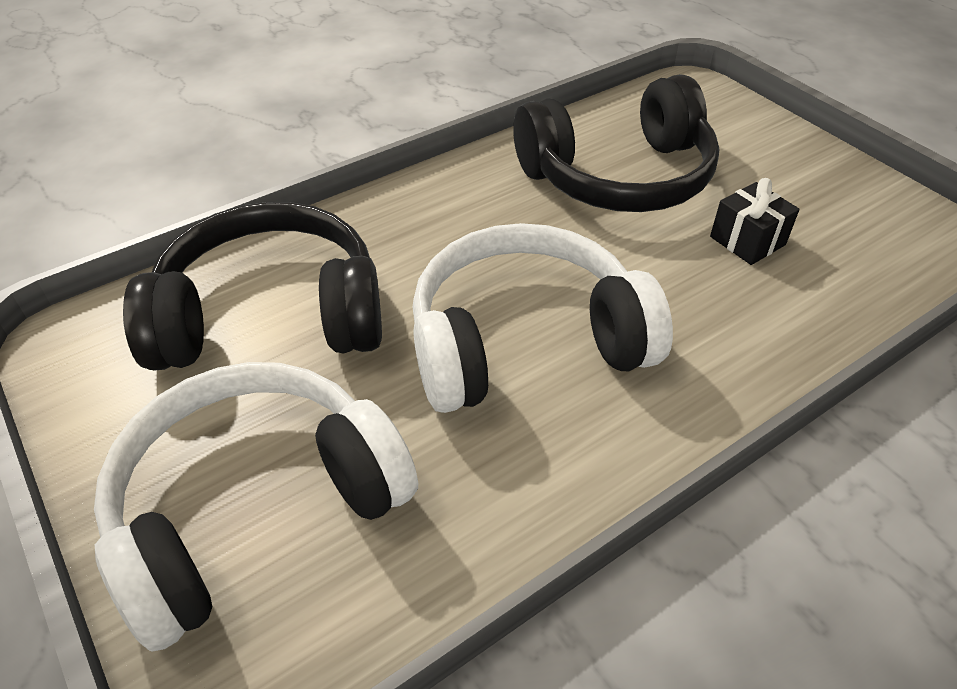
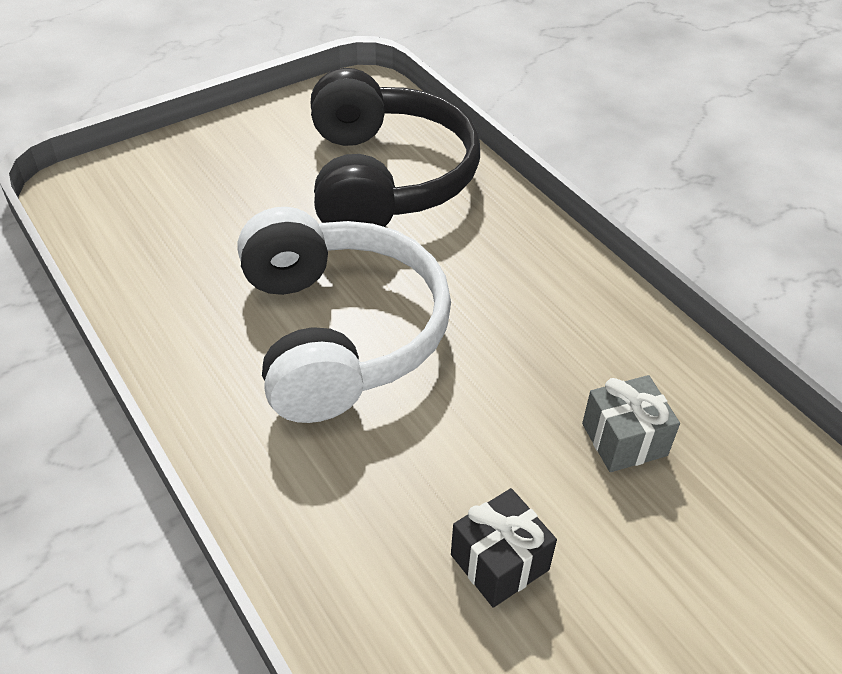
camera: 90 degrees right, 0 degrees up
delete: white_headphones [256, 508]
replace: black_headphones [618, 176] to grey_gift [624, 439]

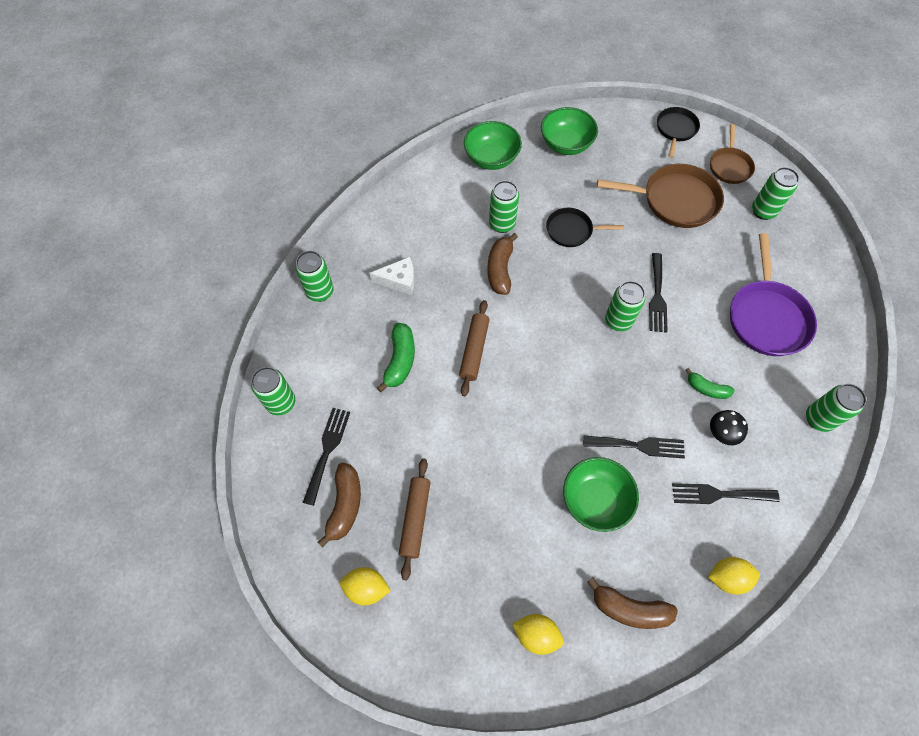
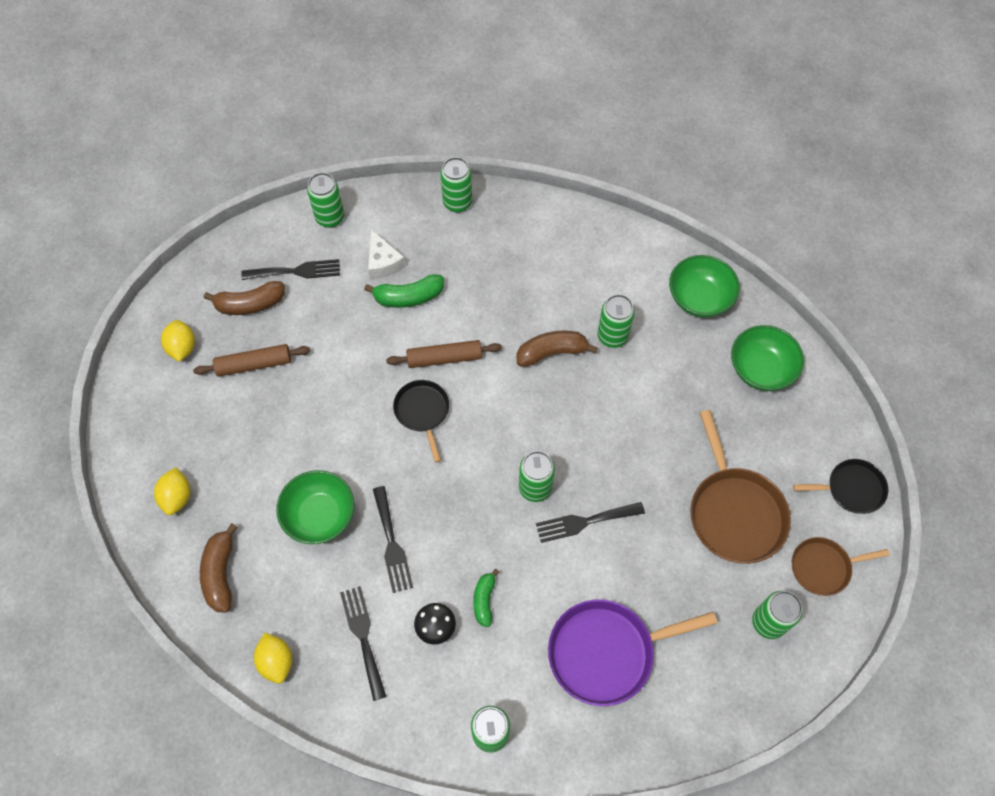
camera: 70 degrees right, 0 degrees up
move: black_pan [571, 230] to [422, 412]; white_cheese [399, 280] to [383, 262]

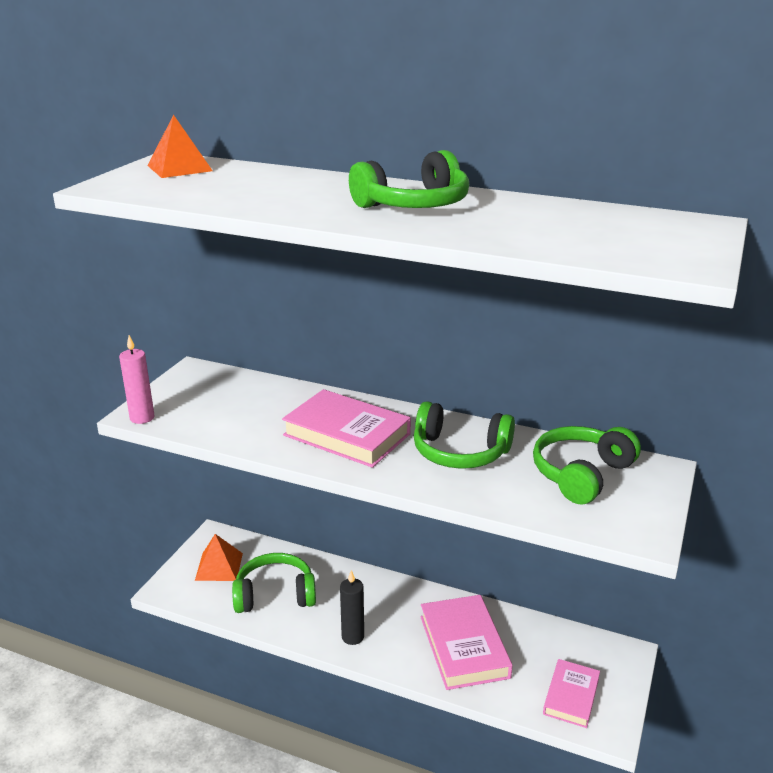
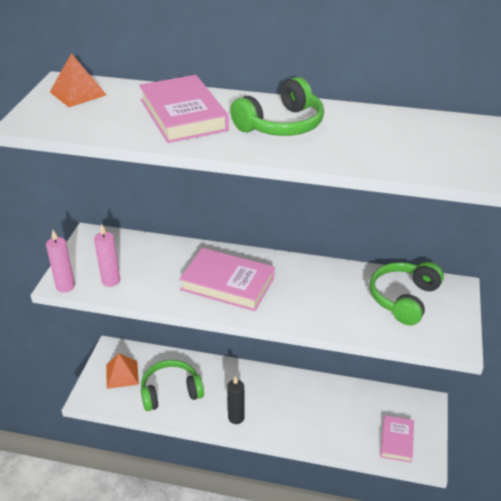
camera: 10 degrees left, 10 degrees up
delete: green_headphones [459, 452]
insert: pink_candle [111, 281]
move: pink_book [464, 646] to [183, 115]

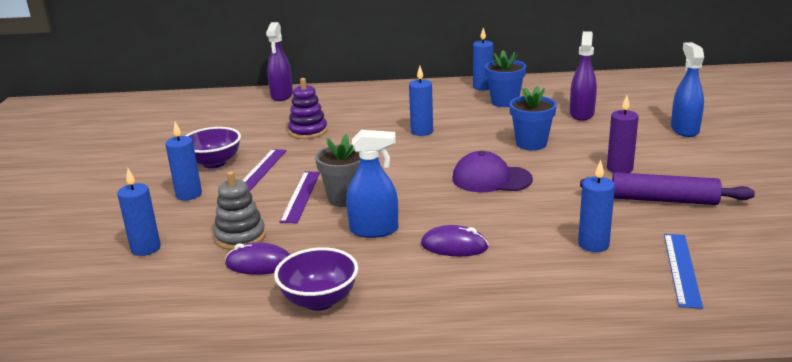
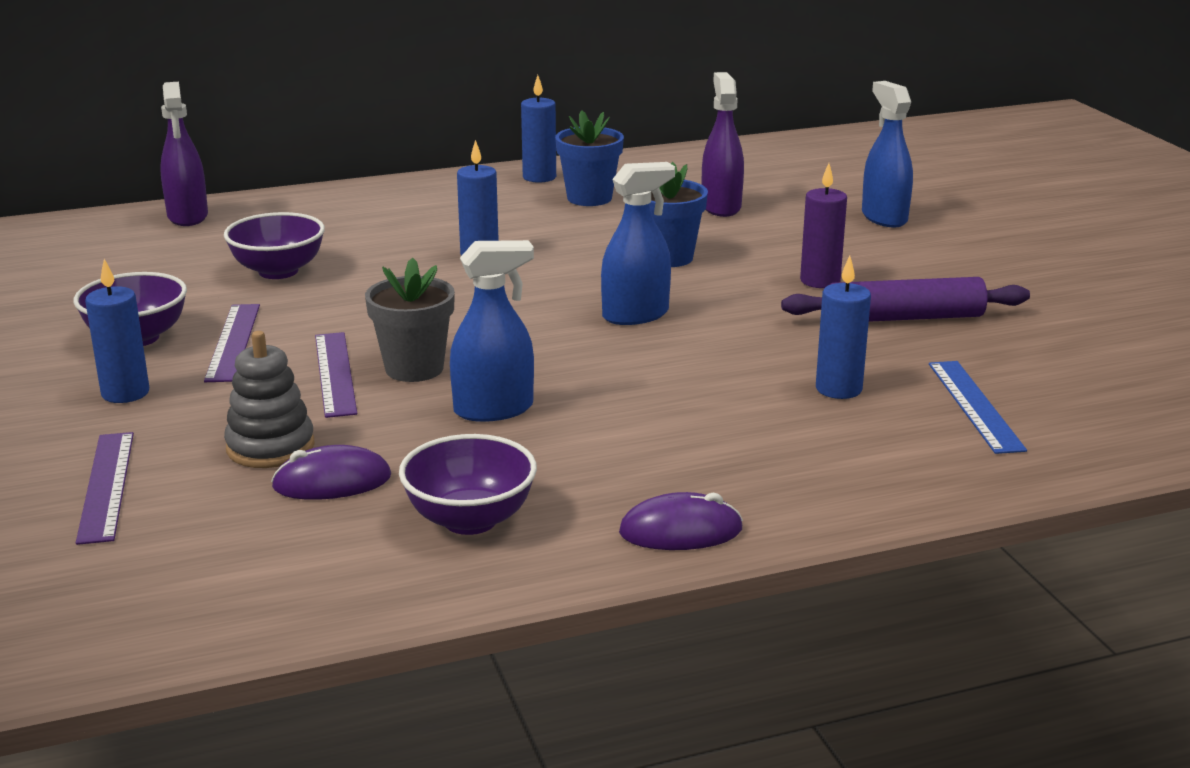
camera: 20 degrees left, 0 degrees up
move: purple_mouse [454, 246] to [680, 531]
replace: purple_stacking_toy [308, 131] to purple_bowl [278, 271]; purple_cap [491, 179] to blue_spray_bottle [635, 315]; blue_candle [146, 248] to purple_ruler [107, 486]

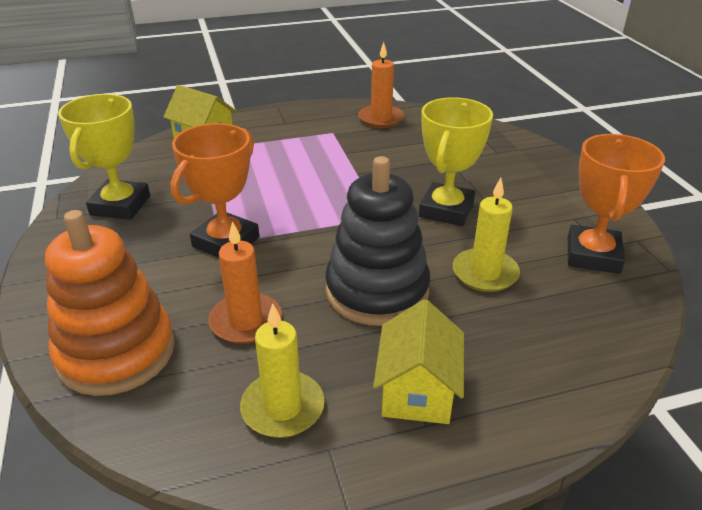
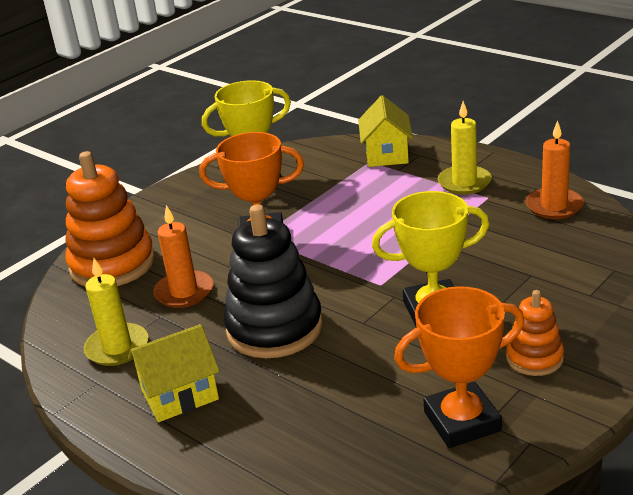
camera: 60 degrees right, 5 degrees down
insert: orange_stacking_toy [534, 358]
move: yellow_candle [485, 273] to [464, 182]

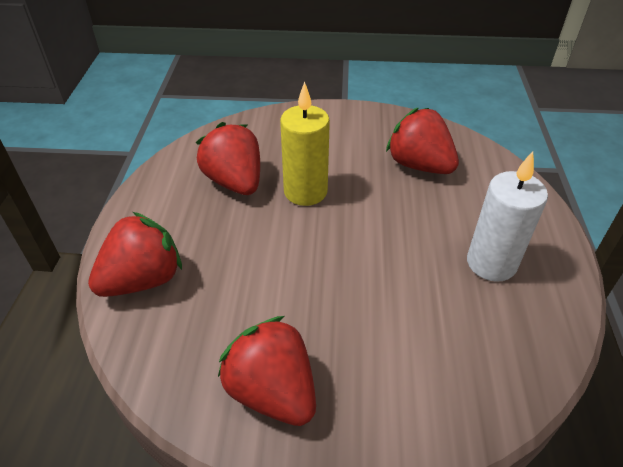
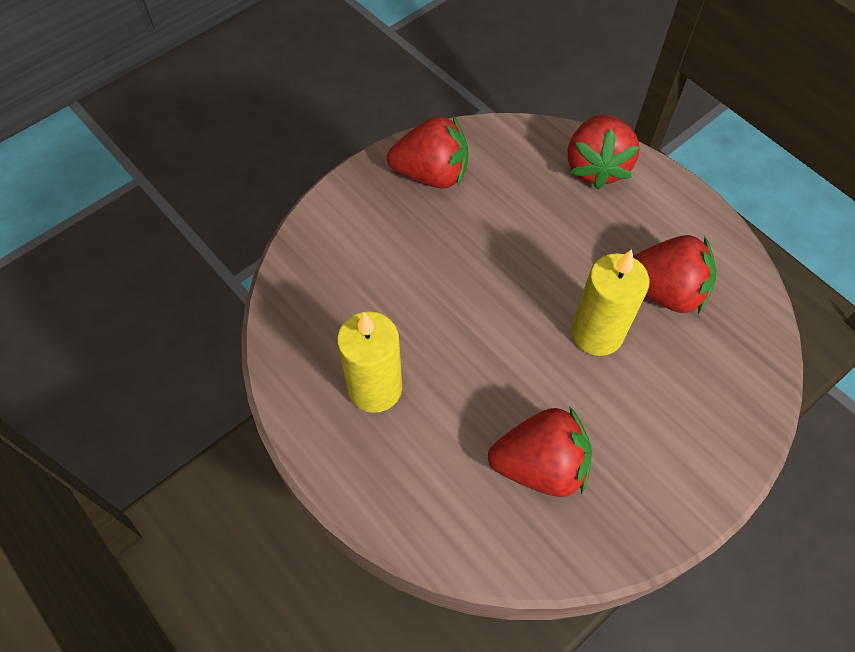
camera: 135 degrees right, 15 degrees up
recolor: white_candle [491, 263] to yellow_candle [375, 388]

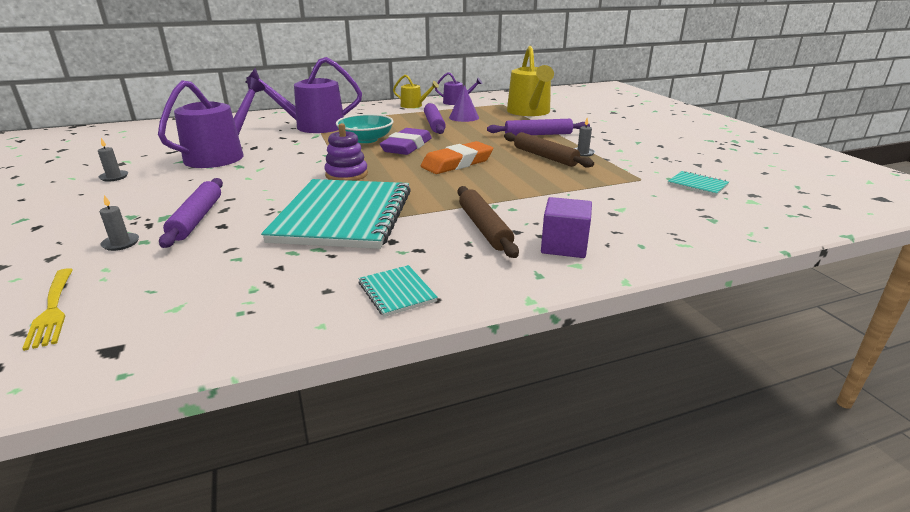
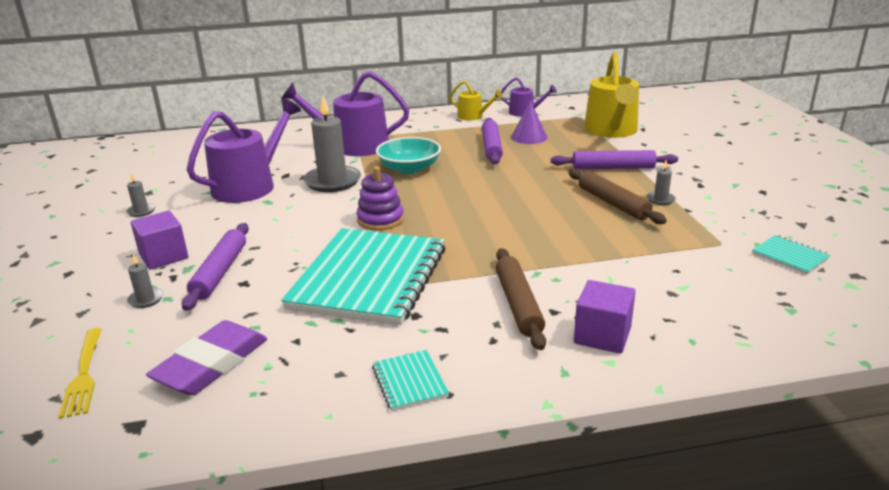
camera: 10 degrees right, 0 degrees up
delete: orange_eraser [457, 163]
insert: grey_candle [332, 181]; purple_cube [164, 256]
move: purple_eraser [407, 146] to [212, 364]

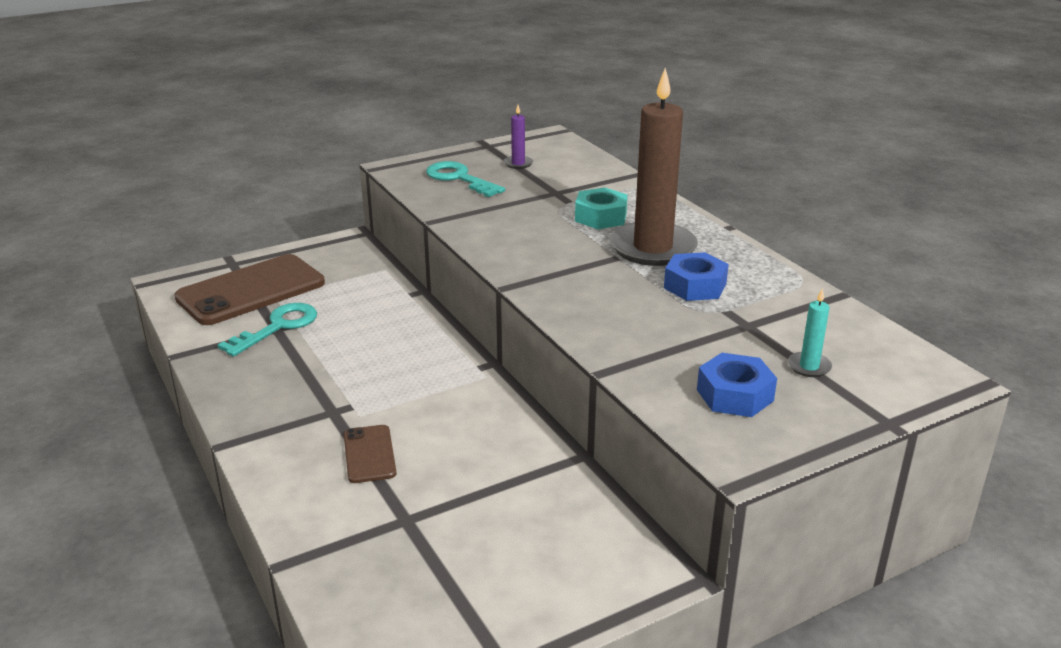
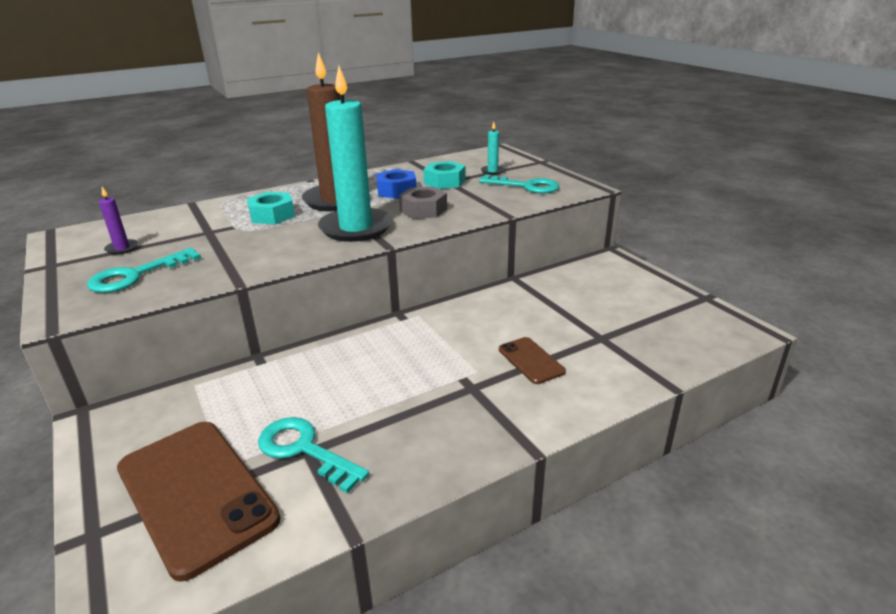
camera: 90 degrees left, 0 degrees up
insert: turquoise_candle [356, 228]; turquoise_nut [444, 182]; grey_nut [423, 210]
replace: blue_nut [734, 395] to turquoise_key [525, 186]
rotate: brown_phone [369, 454] = [531, 360] 75 degrees clockwise

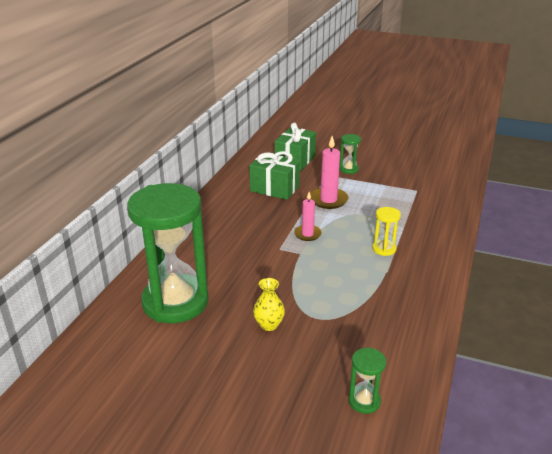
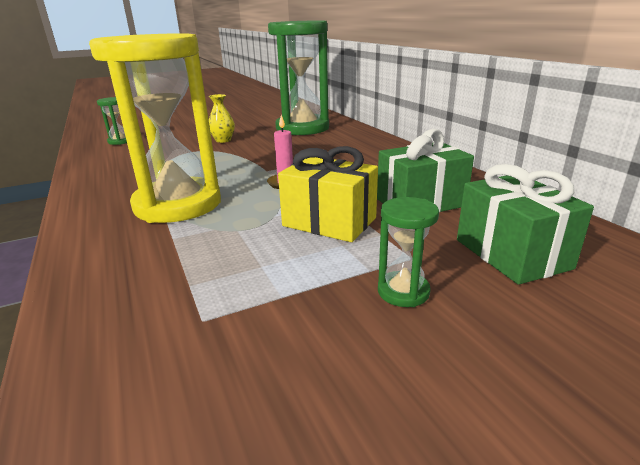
camera: 135 degrees right, 5 degrees down
replace: pink_candle [328, 200] to yellow_gift [329, 222]
resize: yellow_hourglass [384, 249] = [178, 205] x2.46

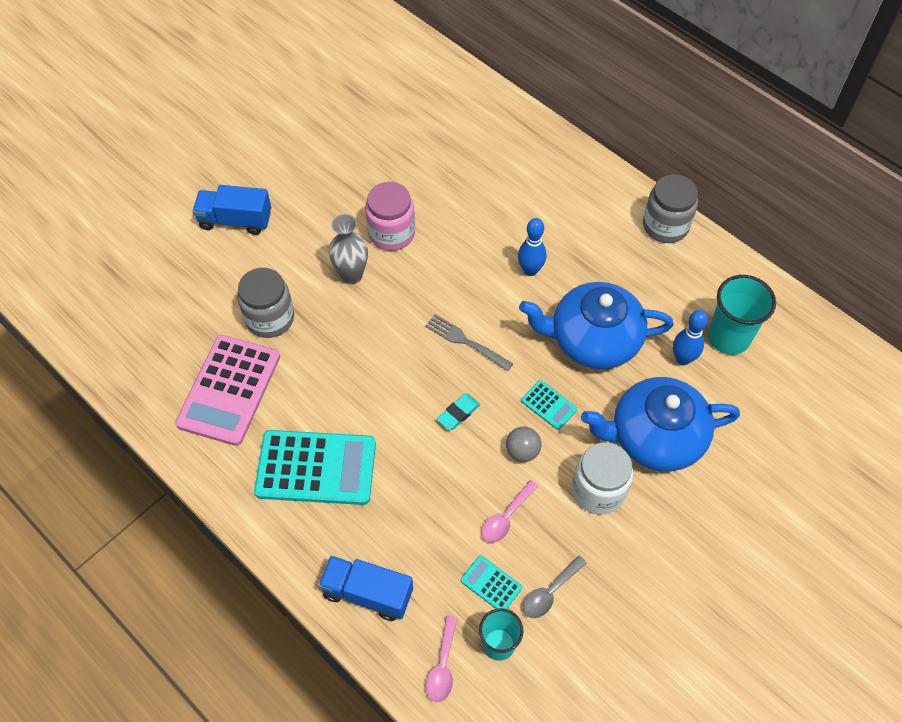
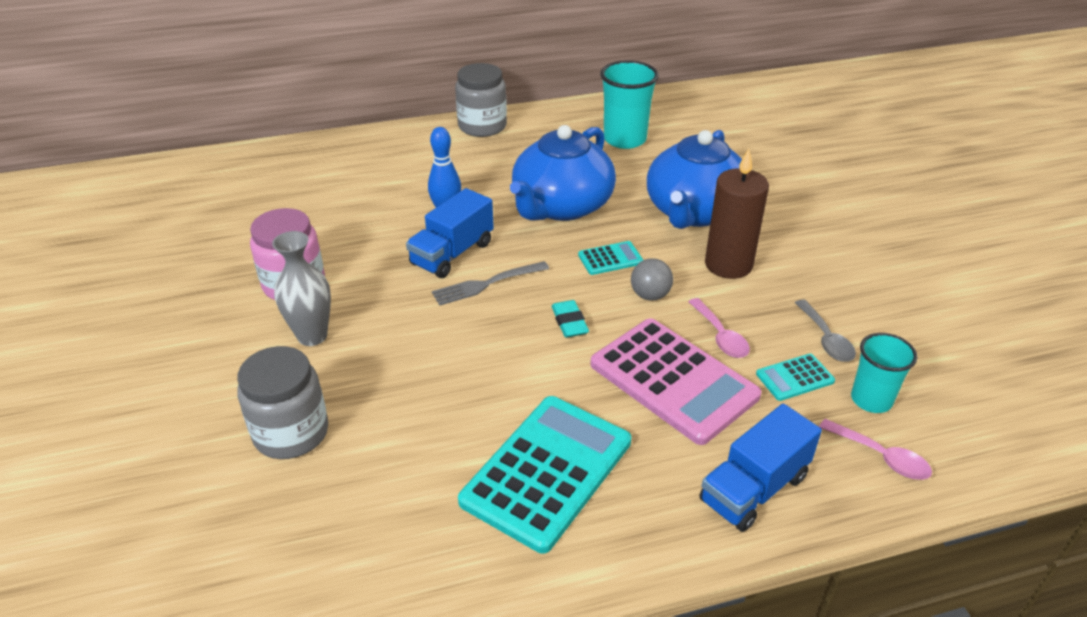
camera: 60 degrees left, 20 degrees down
delete: blue_bowling_pin [682, 359]
move: blue_truck [235, 220] to [452, 254]; pink_calculator [229, 390] to [673, 380]
replace: white_jar [598, 490] to brown_candle [728, 264]

